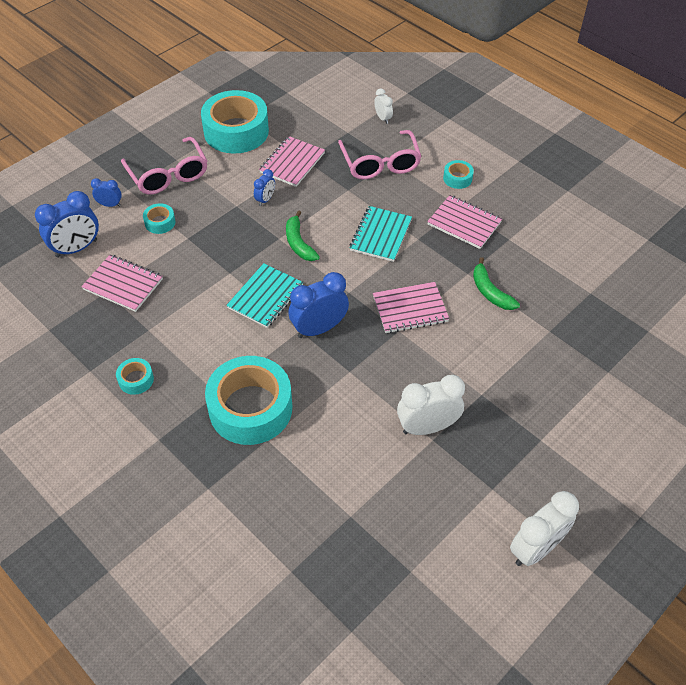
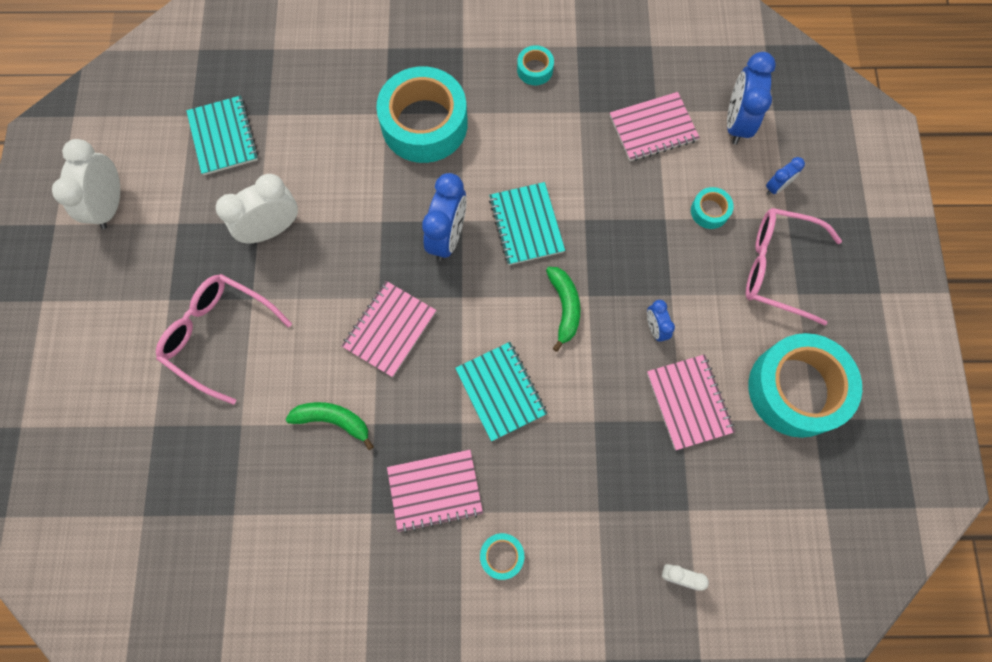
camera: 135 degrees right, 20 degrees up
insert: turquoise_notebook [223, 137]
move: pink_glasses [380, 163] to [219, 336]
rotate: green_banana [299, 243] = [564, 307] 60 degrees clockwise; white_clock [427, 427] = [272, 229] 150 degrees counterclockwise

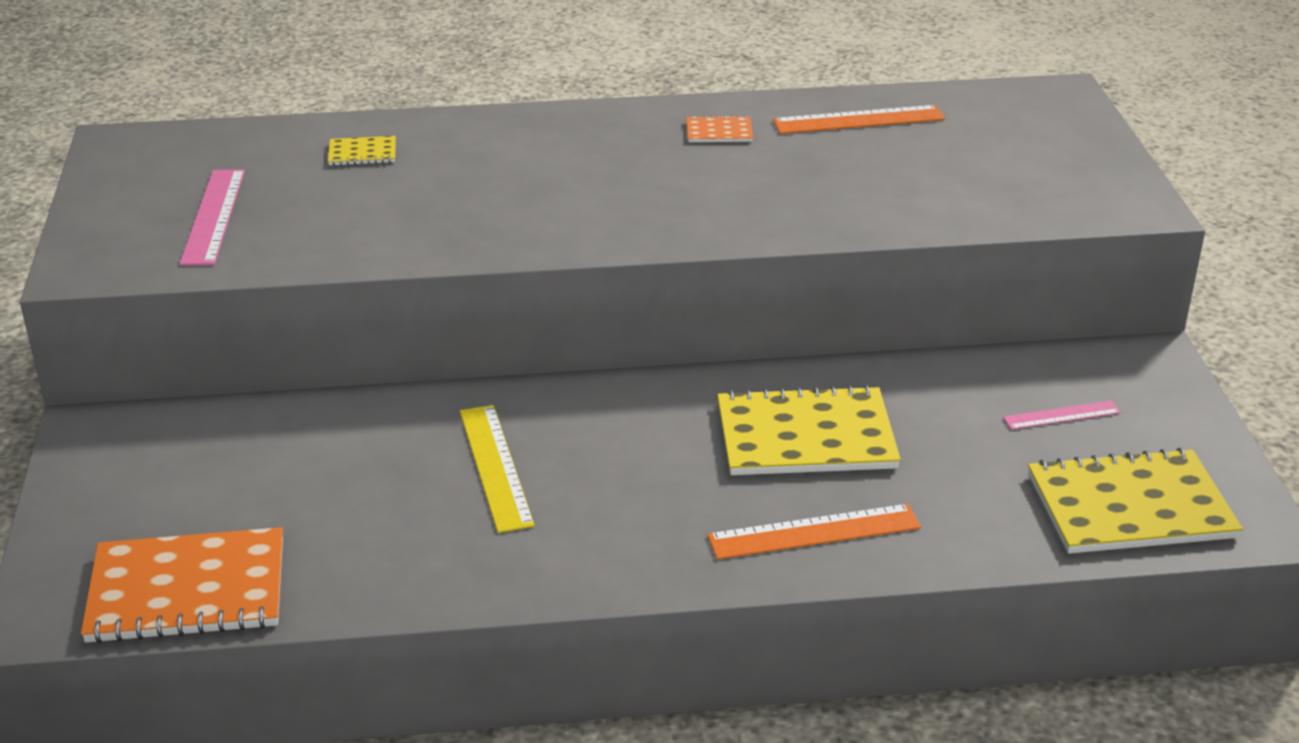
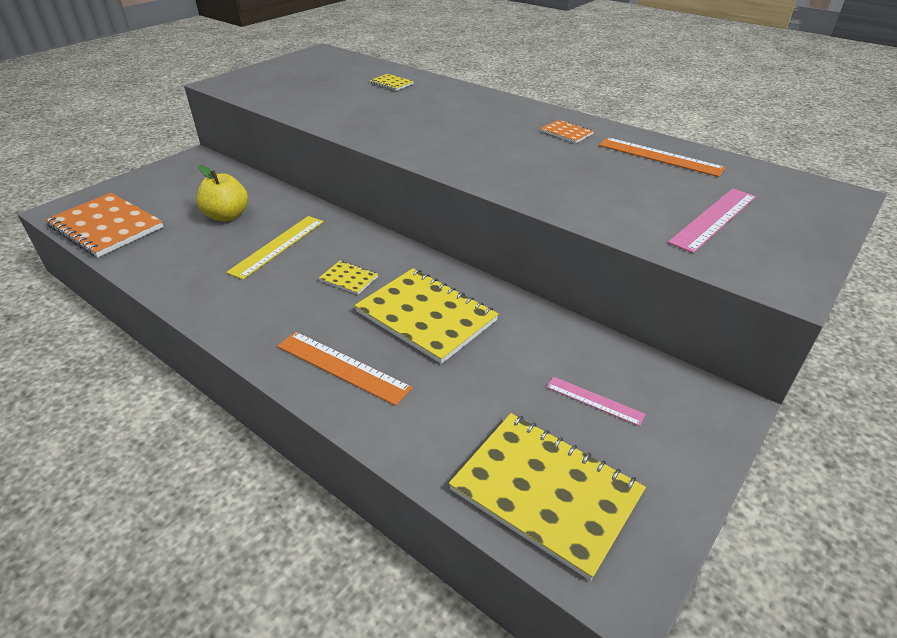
camera: 45 degrees right, 5 degrees up
insert: yellow_apple [227, 216]; yellow_notebook [349, 279]
move: pink_ruler [213, 216] to [714, 219]

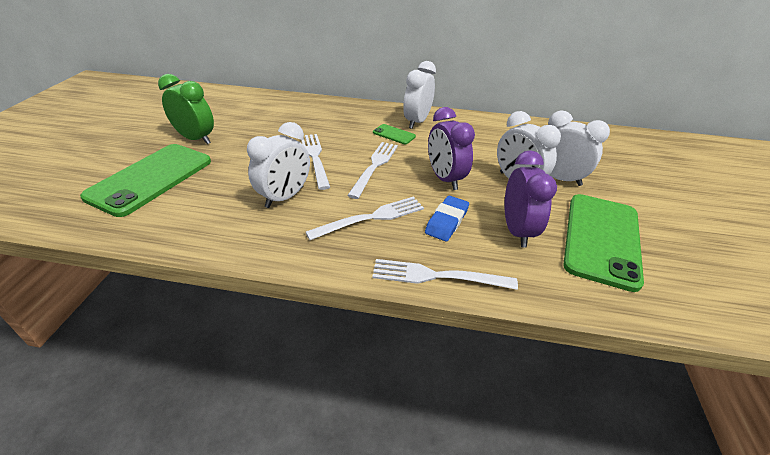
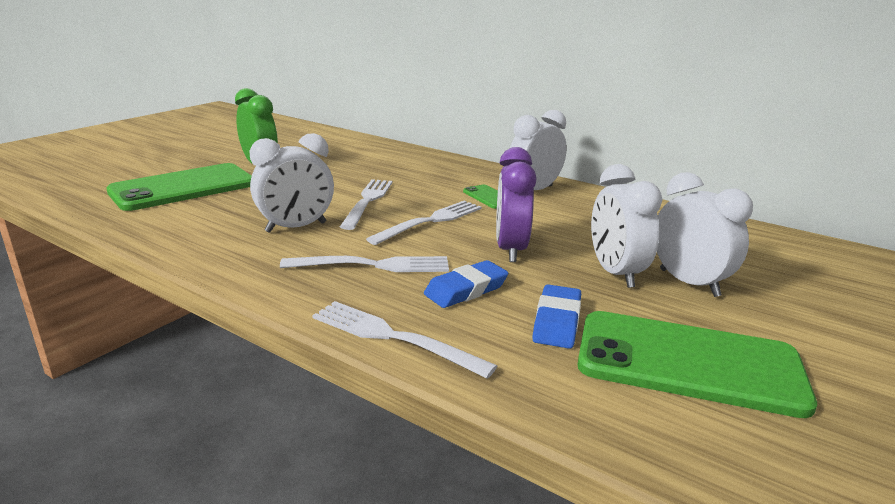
camera: 25 degrees right, 15 degrees down
replace: purple_clock [517, 231] to blue_eraser [557, 322]
rotate: green_phone [601, 239] = [688, 362] 60 degrees clockwise

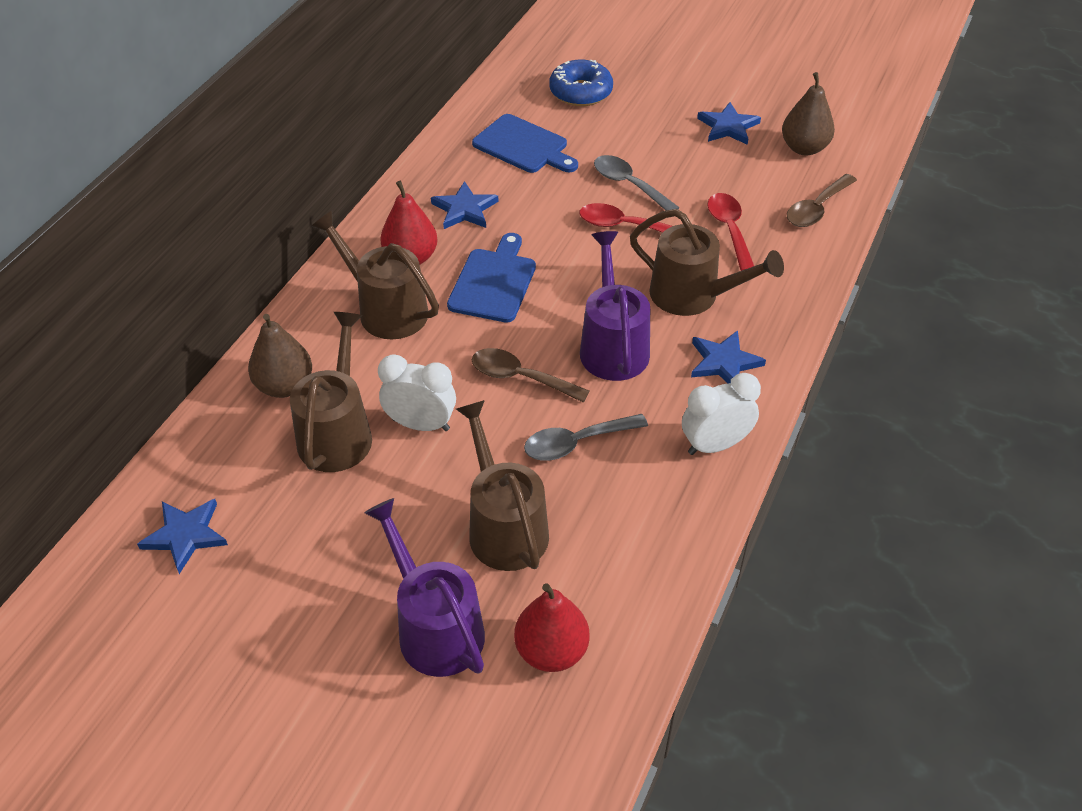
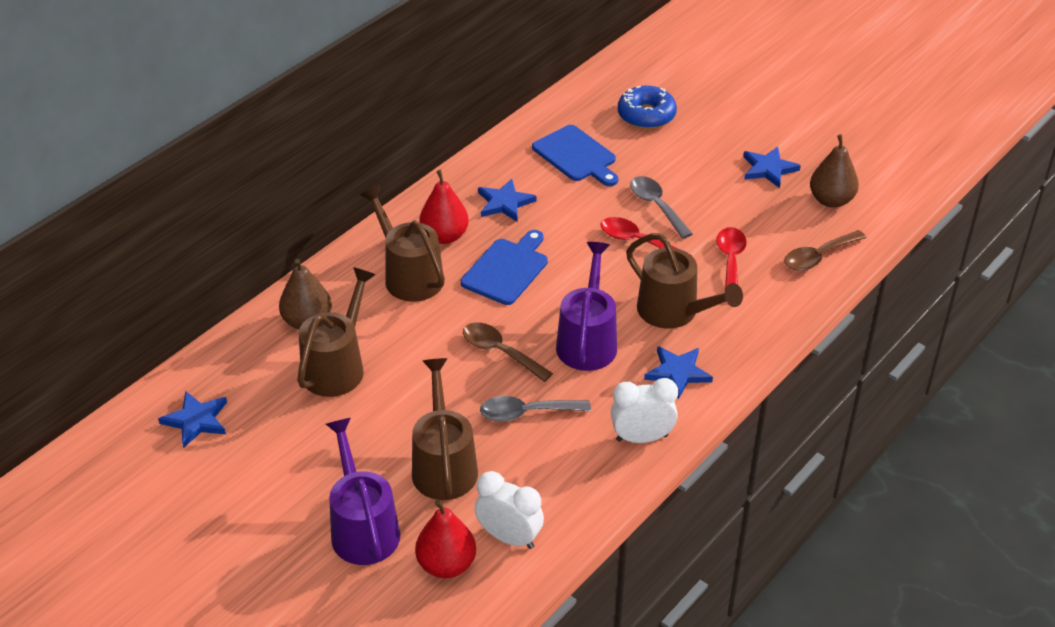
camera: 15 degrees right, 5 degrees down
move: white_clock [421, 424] to [509, 537]

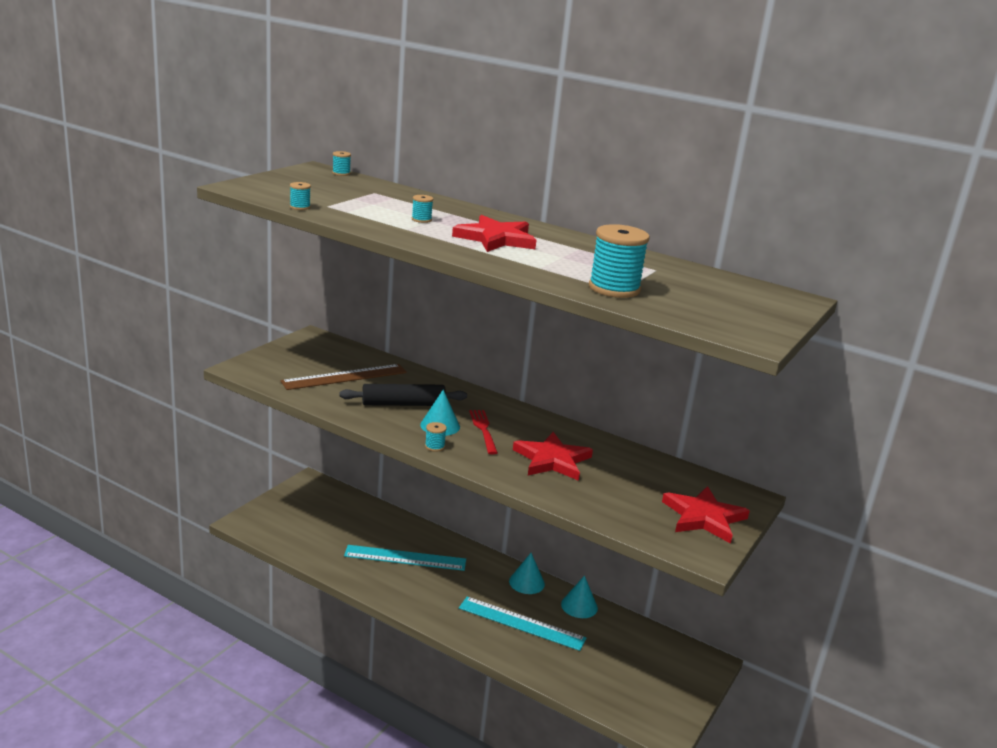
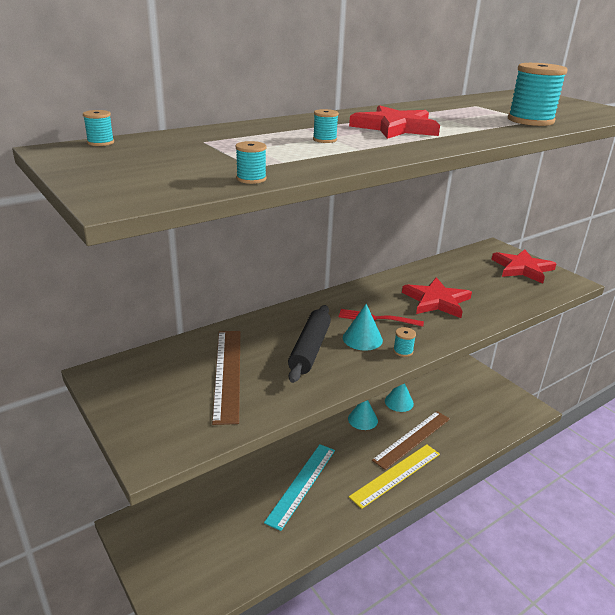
camera: 65 degrees left, 5 degrees up
insert: yellow_ruler [396, 475]
recolor: turquoise_ruler [521, 623] to brown_ruler [412, 439]

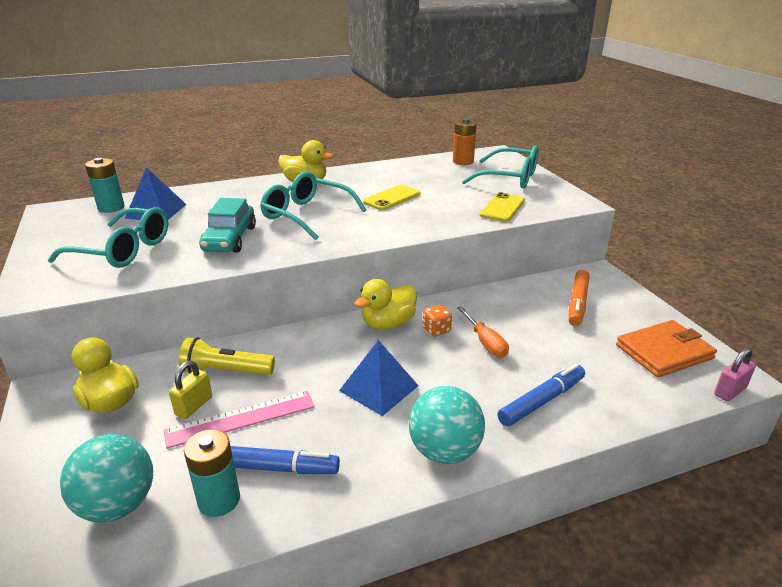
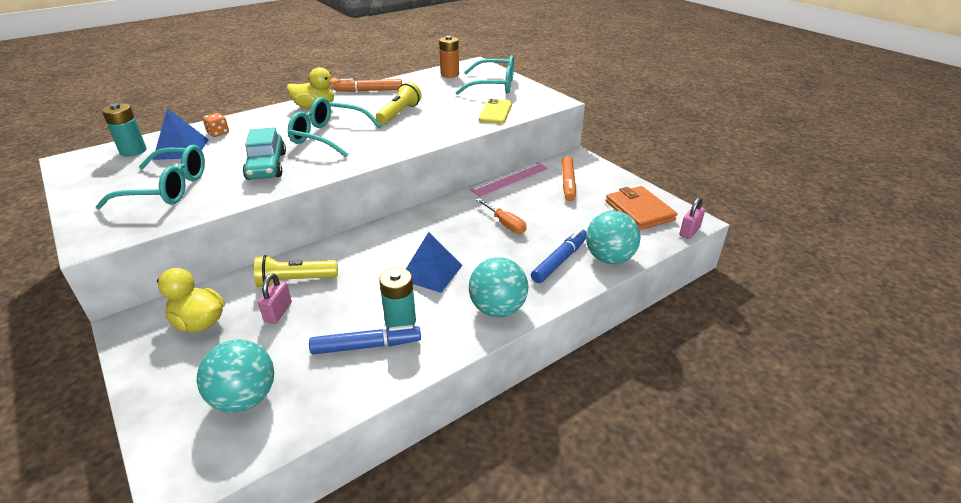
camera: 15 degrees left, 5 degrees up
delete: yellow_duck [388, 323]
insert: orange_marker [369, 91]; turquoise_ball [609, 258]
move: orange_dice [436, 330] to [218, 133]; pink_ruler [241, 418] to [510, 179]; turquoise_battery [219, 500] to [400, 321]
replace: yellow_phone [392, 198] to yellow_flashlight [399, 113]
recolor: yellow_padlock [194, 406] to pink_padlock [278, 312]
rotate: orange_wallet [664, 352] = [639, 211] 75 degrees counterclockwise

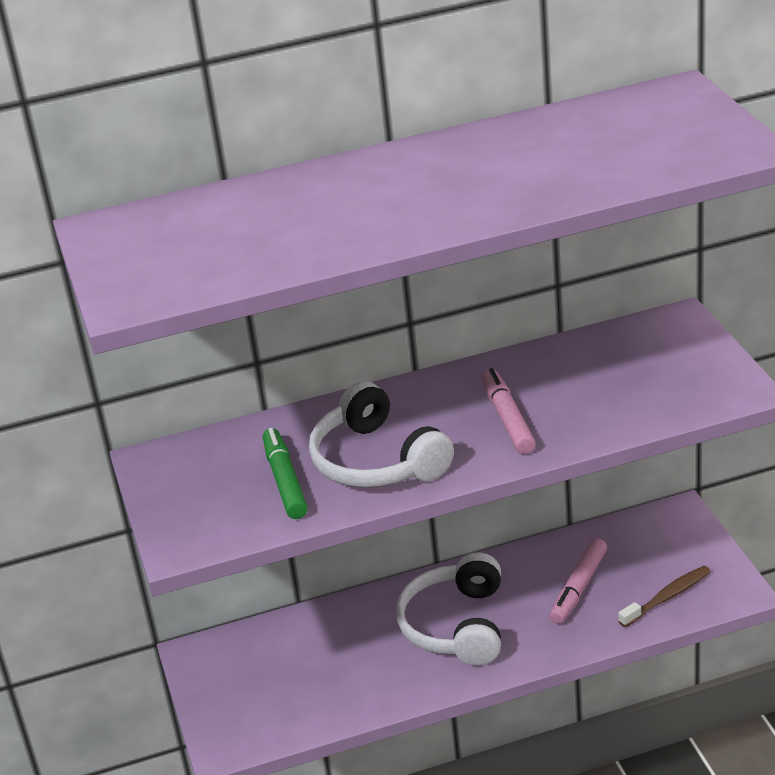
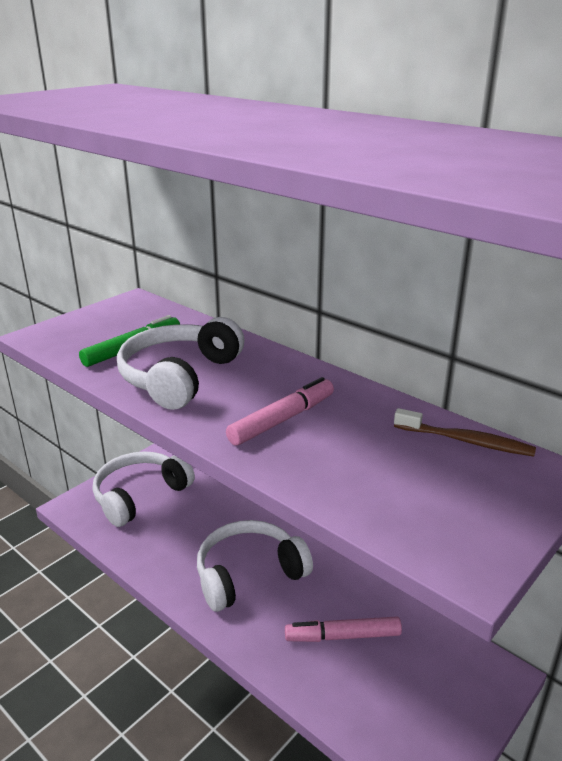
camera: 55 degrees right, 5 degrees down
insert: white_headphones [140, 495]
move: brown_toothbrush [667, 597] to [466, 441]

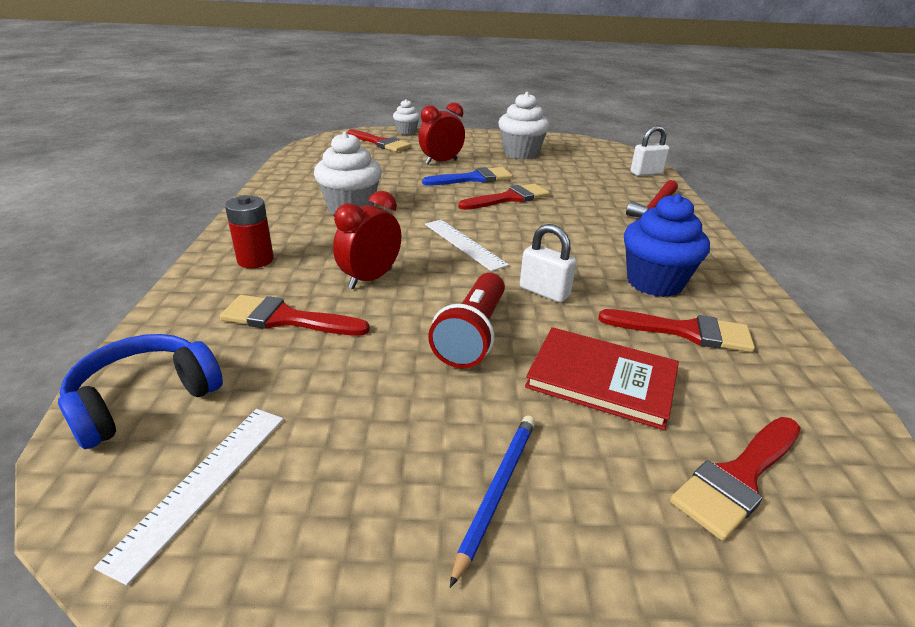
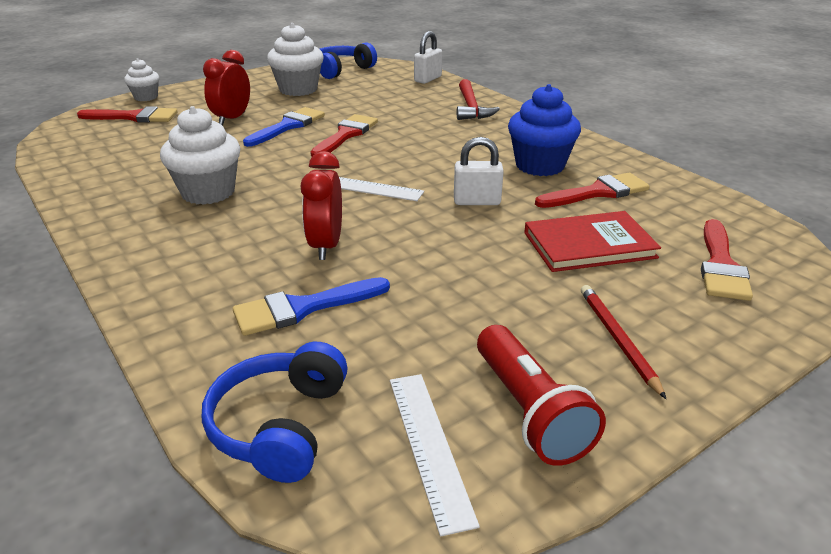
camera: 35 degrees left, 0 degrees up
delete: red_battery [255, 260]
insert: blue_headphones [341, 70]
move: red_flashlight [472, 335] to [529, 411]
recolor: red_brush [286, 319] to blue_brush [303, 308]; blue_pencil [496, 491] to red_pencil [617, 340]

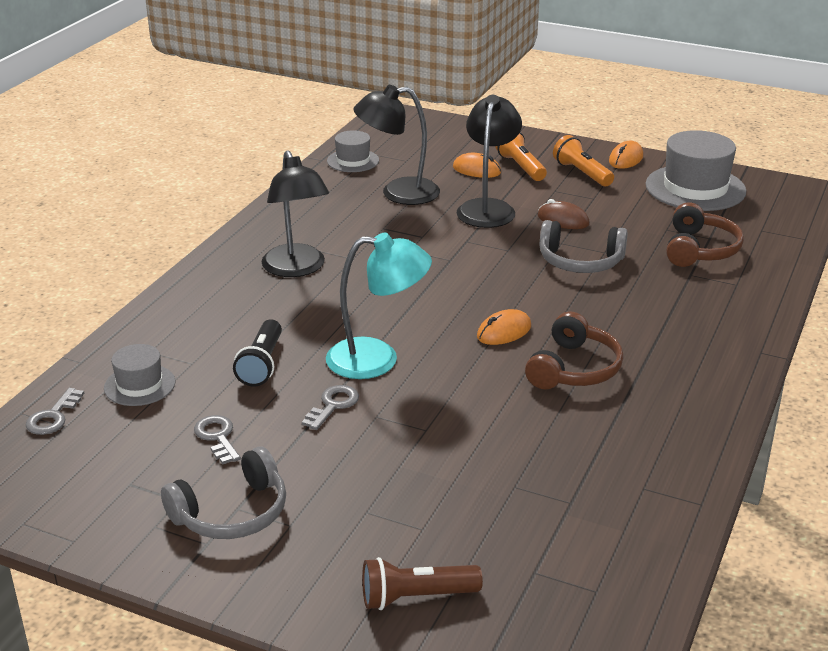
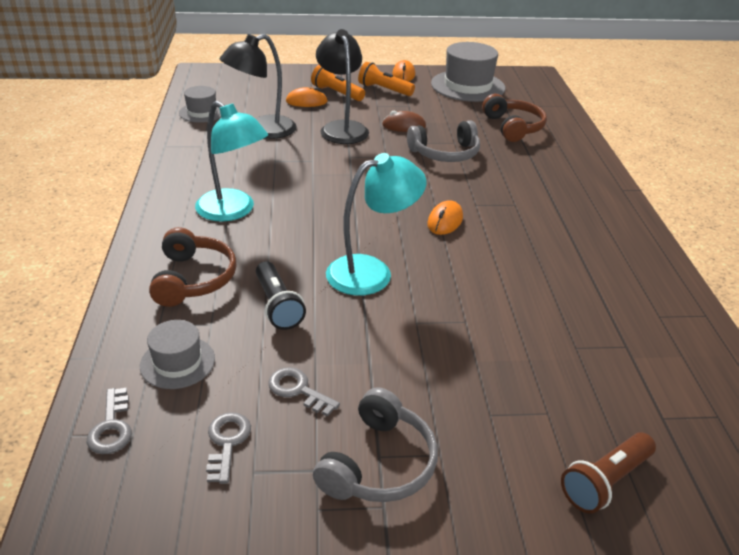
camera: 30 degrees left, 5 degrees up
move: brown_headphones [574, 369] to [193, 279]; grey_key [333, 405] to [227, 442]
recolor: black_lamp [297, 269] to turquoise_lamp [233, 211]

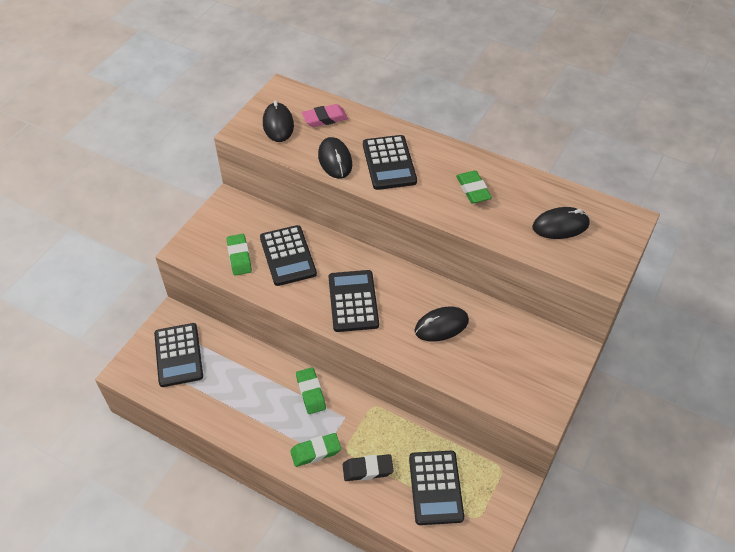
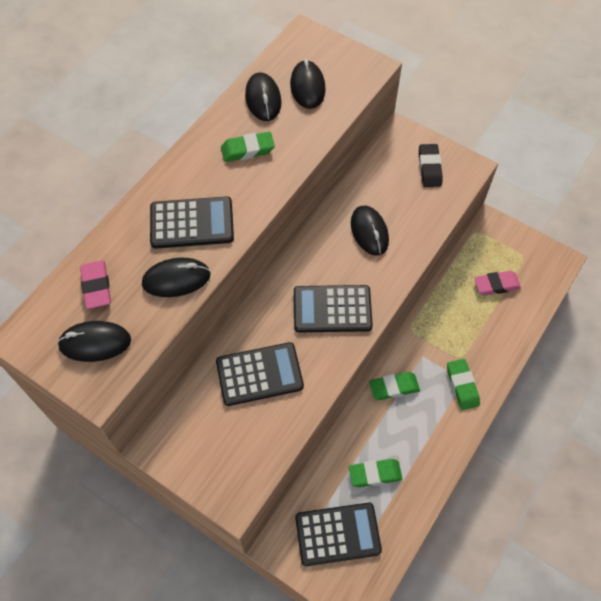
camera: 85 degrees left, 10 degrees up
insert: black_mouse [263, 99]
move: green_eraser [239, 257] to [375, 474]; black_eraser [367, 469] to [429, 168]
replace: black_calculator [435, 487] to pink_eraser [496, 285]

